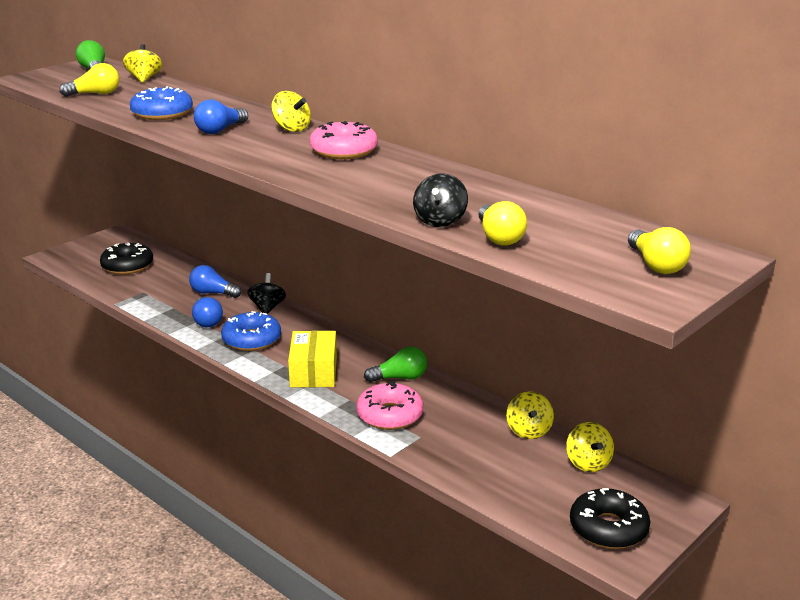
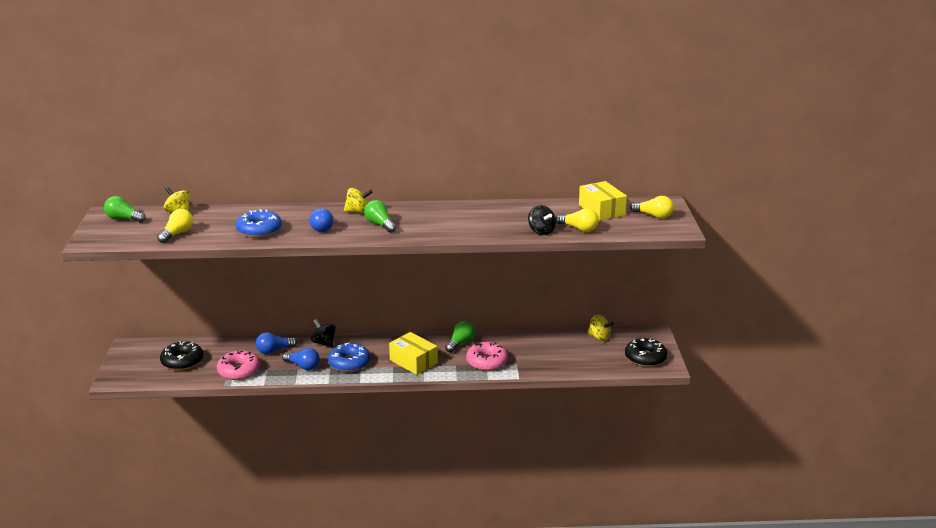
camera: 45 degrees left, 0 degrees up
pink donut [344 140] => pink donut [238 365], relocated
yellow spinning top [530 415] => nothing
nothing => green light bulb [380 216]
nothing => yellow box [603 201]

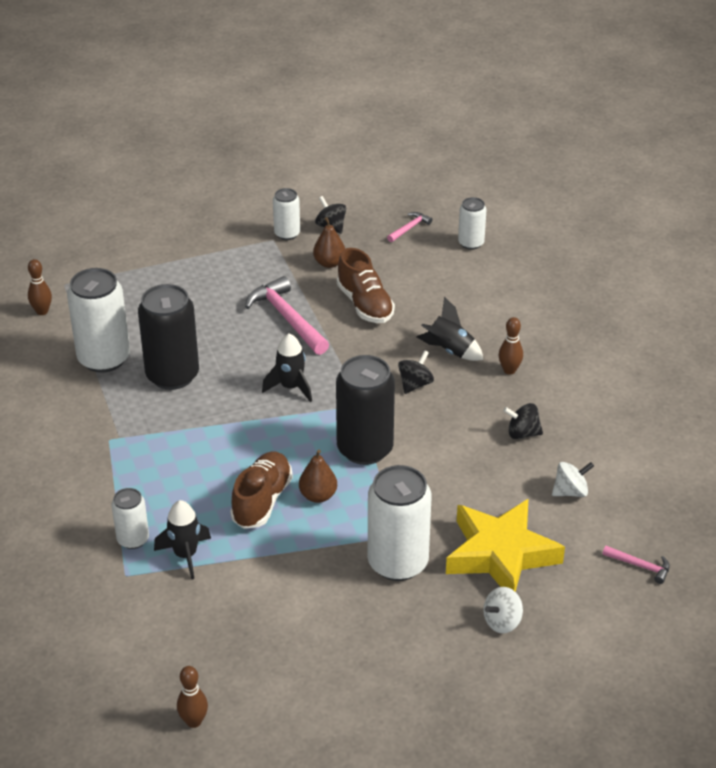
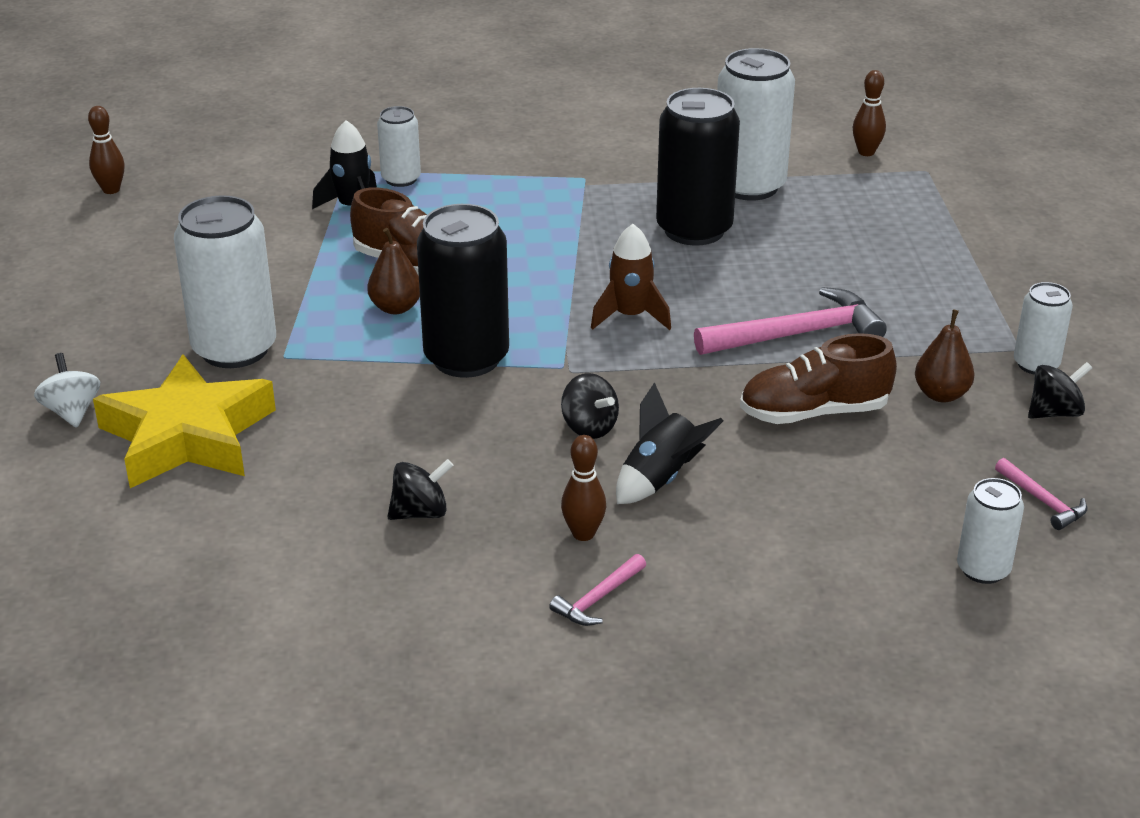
camera: 105 degrees right, 5 degrees down
black rocket [287 367] => brown rocket [631 277]
black spinning top [523 421] => black spinning top [420 489], 45 degrees clockwise
white spinning top [573 479] => nothing
pink hammer [636 565] => pink hammer [597 590], relocated

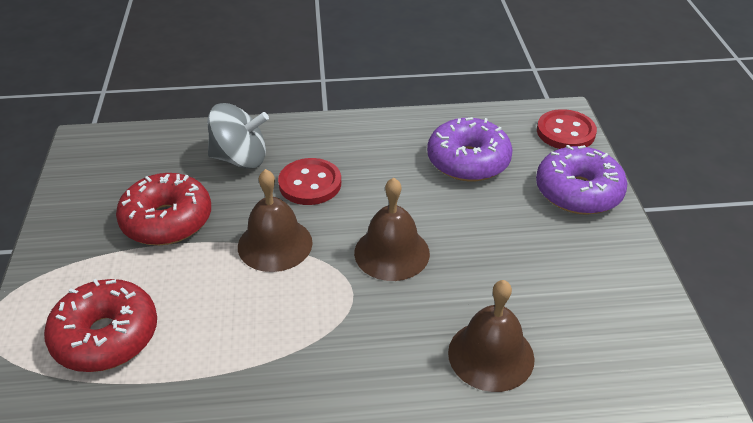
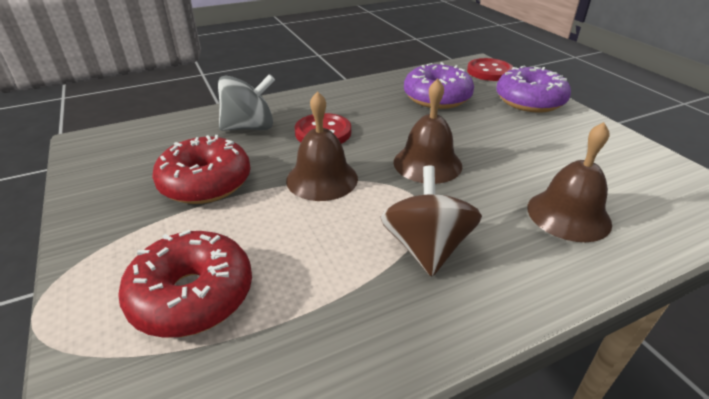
camera: 20 degrees left, 5 degrees down
nothing => brown spinning top [431 221]

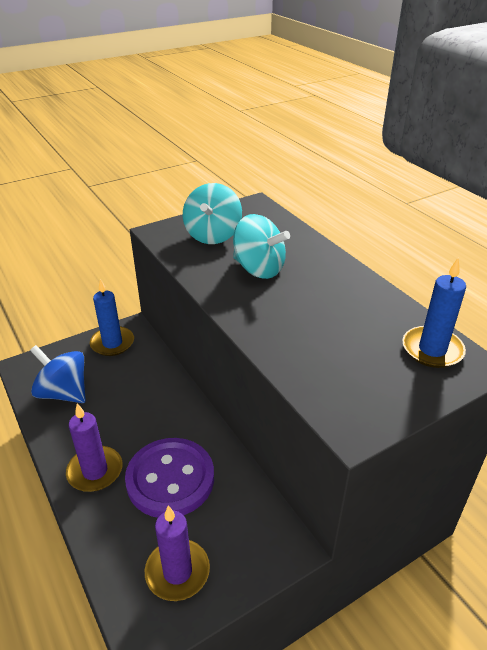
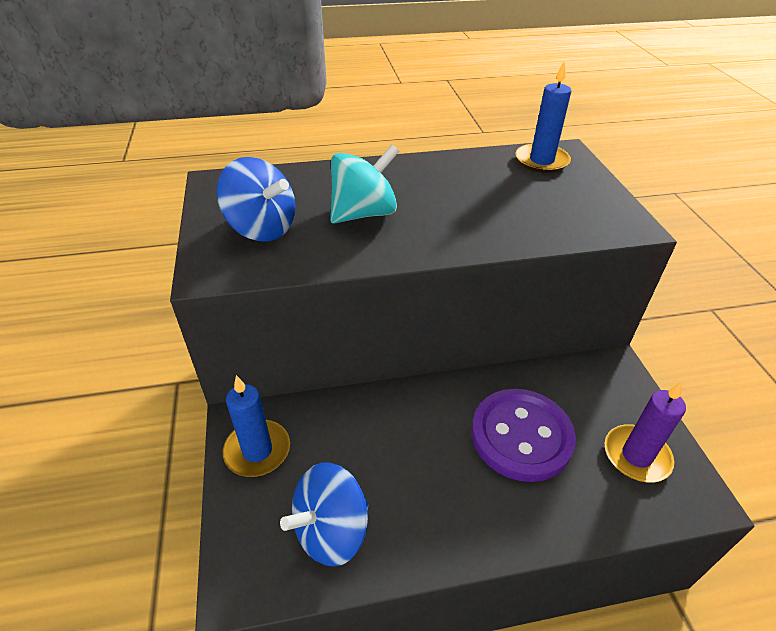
camera: 70 degrees left, 5 degrees up
purple candle [94 447] => nothing
turquoise spinning top [212 213] => blue spinning top [256 199]

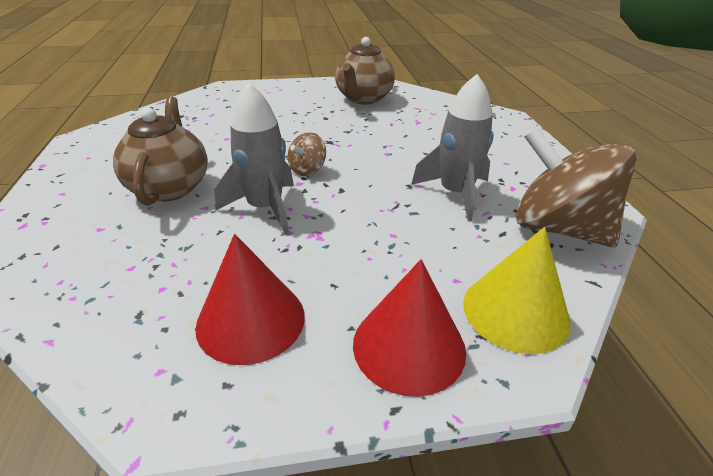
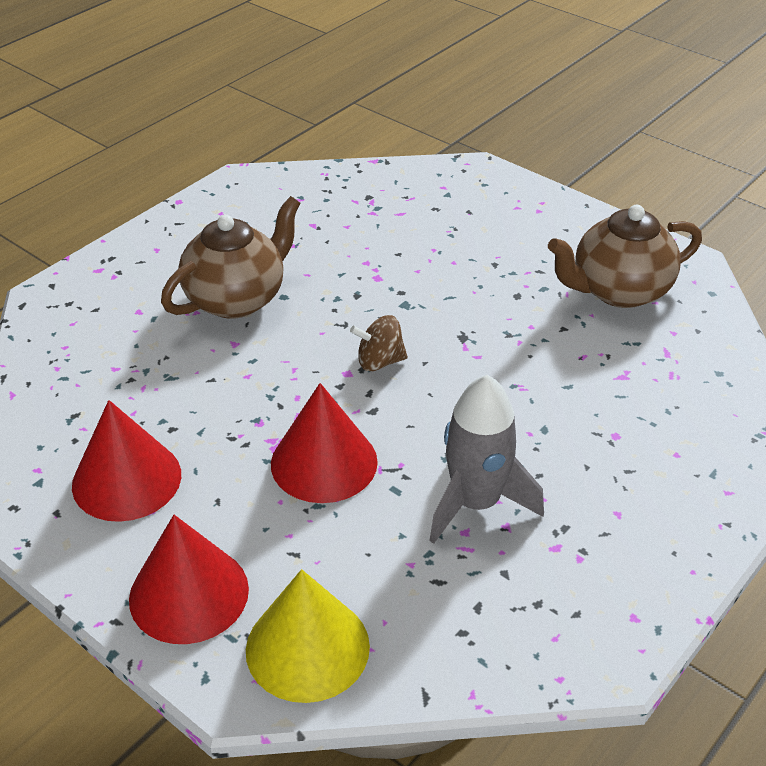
camera: 50 degrees right, 5 degrees up
grey rocket [254 158] => nothing
brown spinning top [576 187] => nothing
nothing => red cone [324 443]

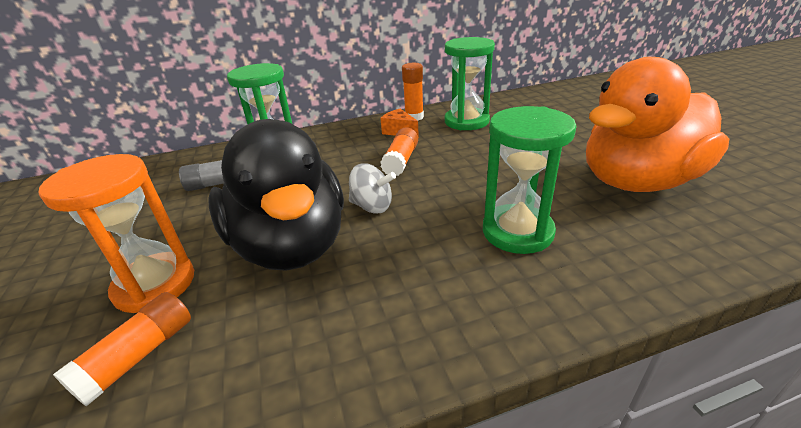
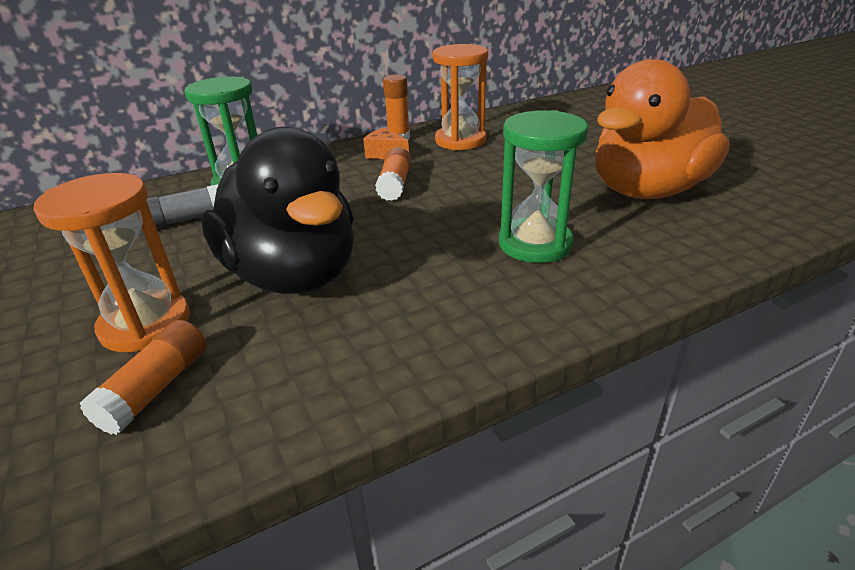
camera: 10 degrees left, 0 degrees up
grey spinning top [372 188] => nothing
green hourglass [470 83] => orange hourglass [460 97]

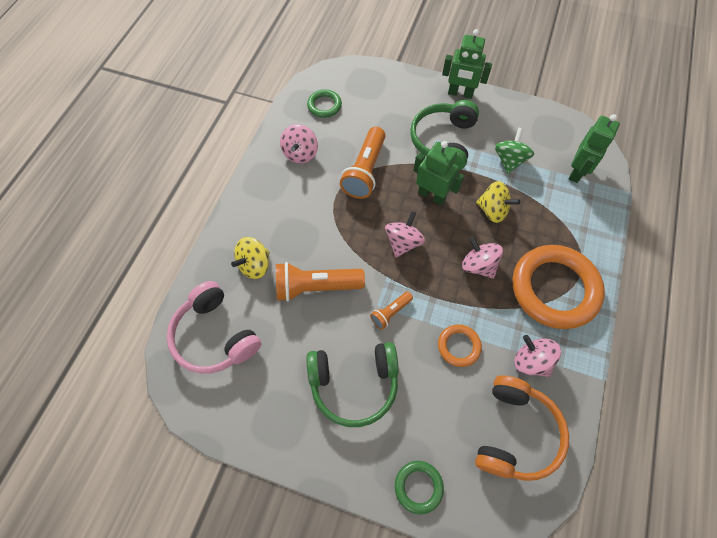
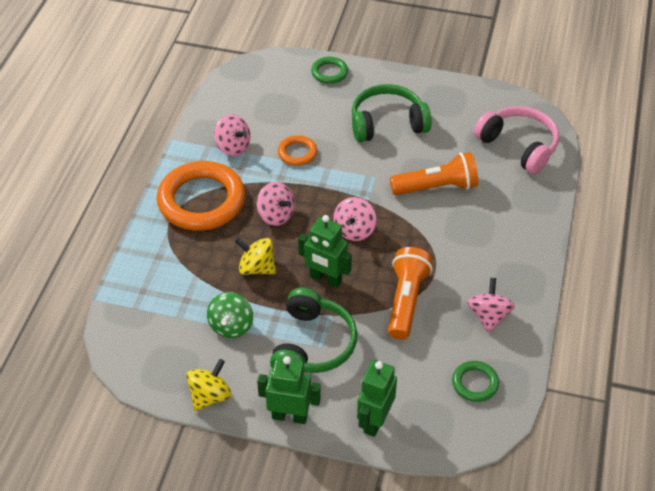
camera: 175 degrees right, 15 degrees down
yellow spinning top [250 258] => yellow spinning top [208 385], relocated
orange flashlight [391 310] => nothing
orange headphones [522 428] => nothing
green robot [594 148] => green robot [377 398], relocated

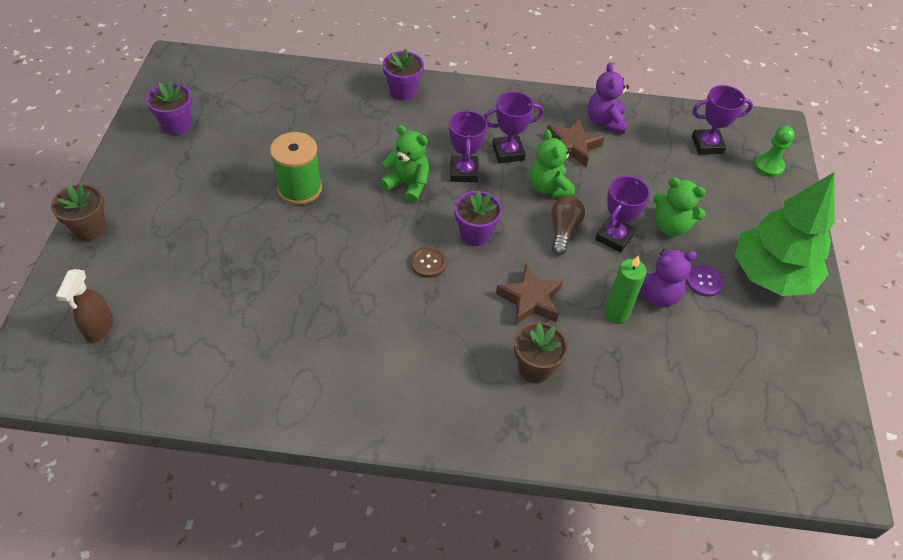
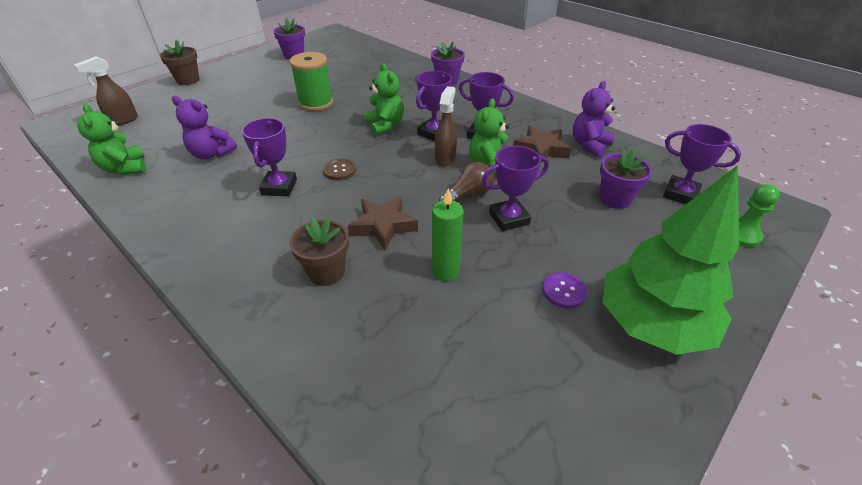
camera: 40 degrees right, 10 degrees down
purple flower pot [478 218] => purple flower pot [626 179], relocated
purple teddy bear [668 278] => purple teddy bear [204 127], relocated
green teddy bear [679 206] => green teddy bear [111 139], relocated
nothing => purple trophy [269 157]
nothing => brown spray bottle [446 126]

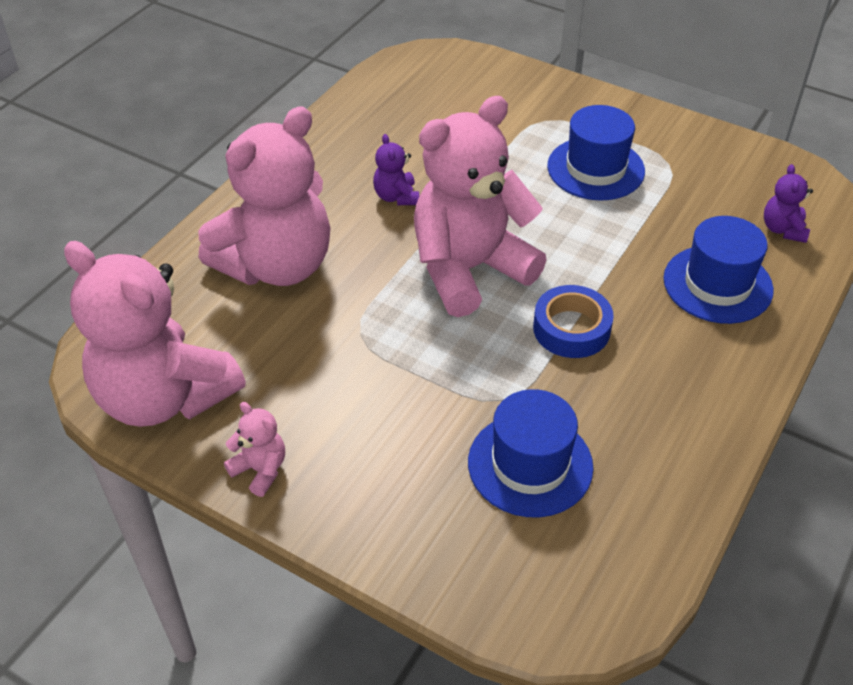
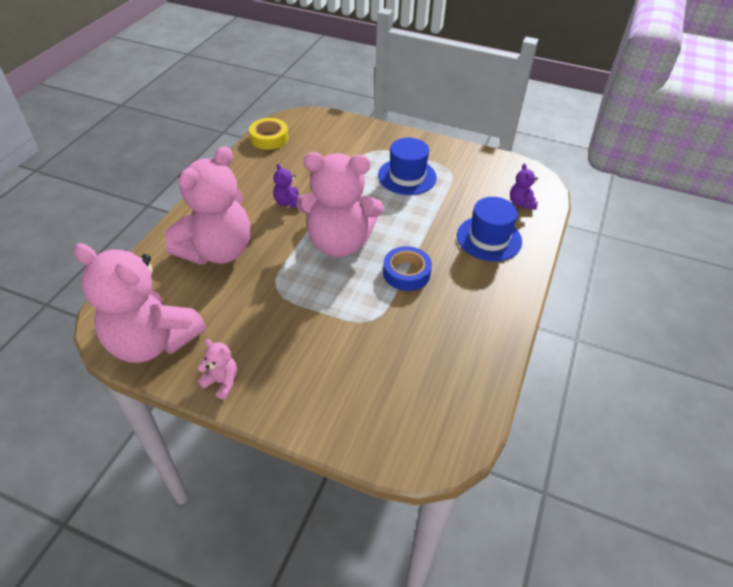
camera: 10 degrees left, 0 degrees up
pink teddy bear [480 206] => pink teddy bear [340 204], 135 degrees counterclockwise
blue hat [530 453] => nothing
nothing => yellow tape [268 134]

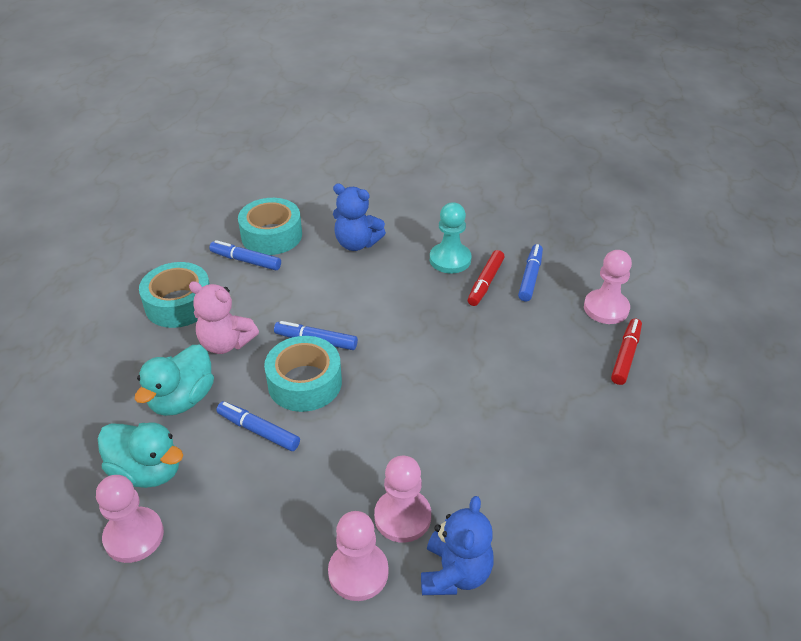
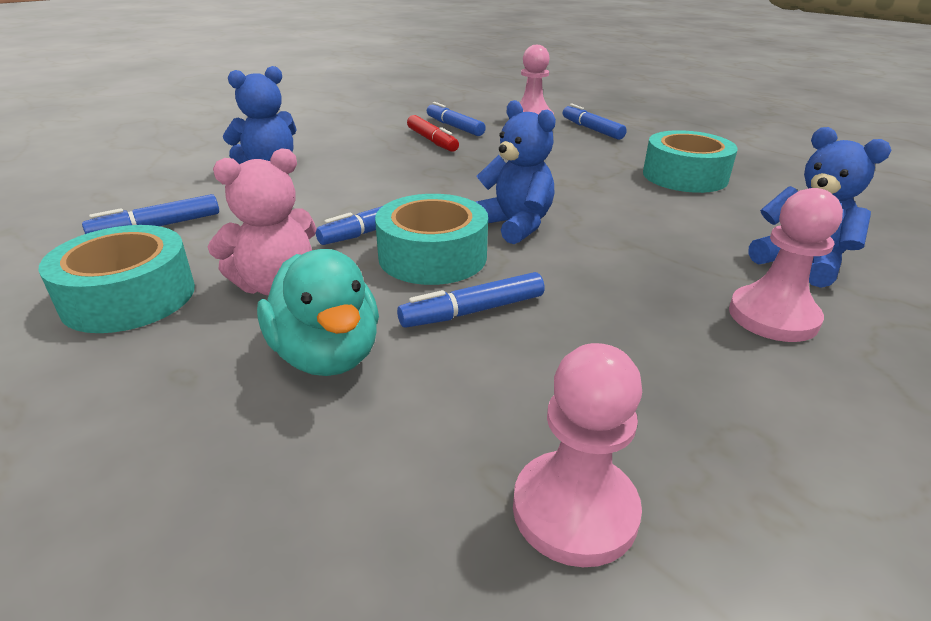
camera: 55 degrees left, 10 degrees down
turquoise duck [140 455] => nothing
turquoise tape [270 226] => turquoise tape [690 161], relocated
pink pawn [402 499] => nothing
turquoise pawn [450 237] => nothing
red marker [626 351] => blue marker [595 122]
nothing => blue teddy bear [516 172]

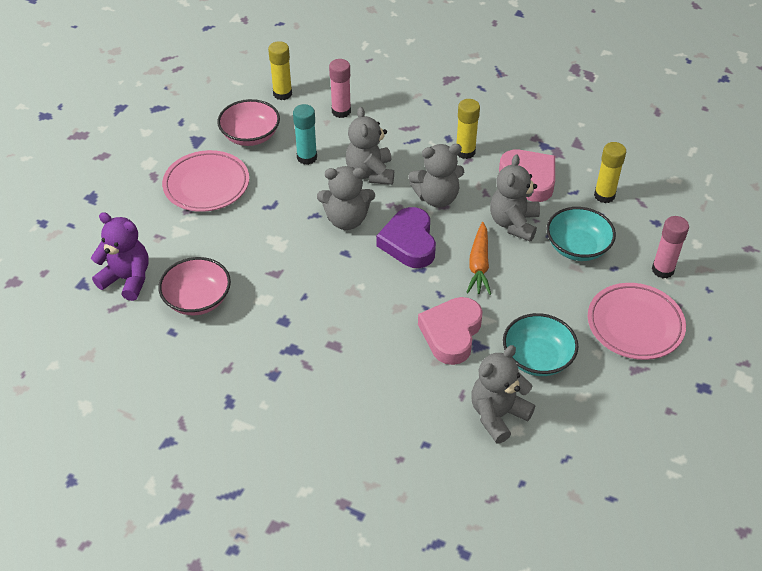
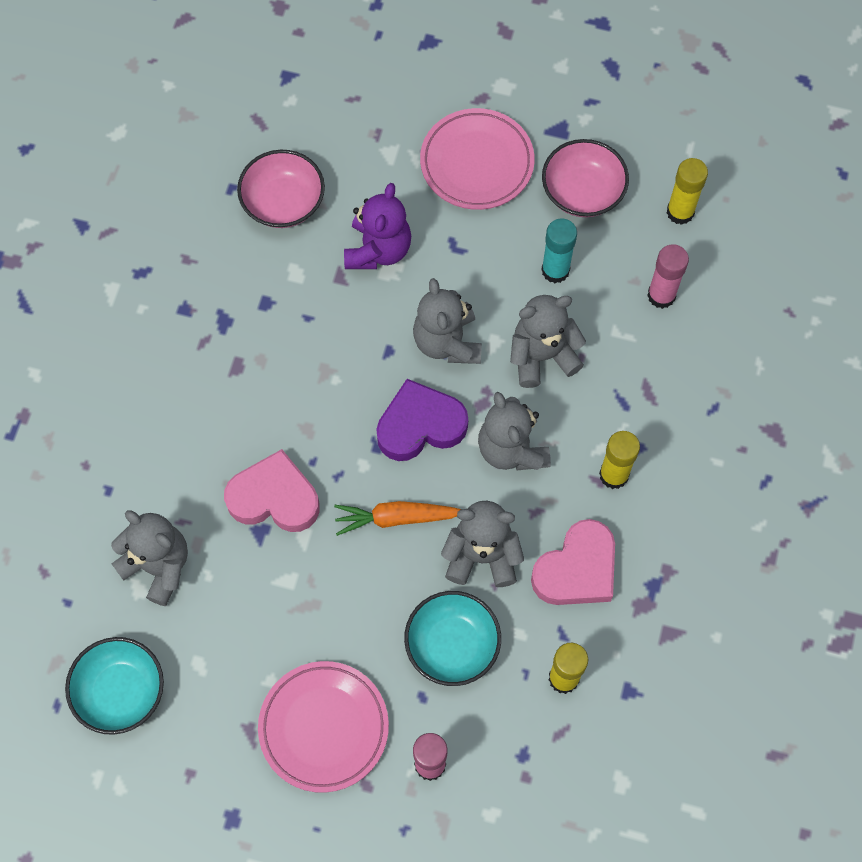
camera: 80 degrees right, 20 degrees up
purple teddy bear [120 256] => purple teddy bear [377 226], relocated
turquoise bowl [541 344] => turquoise bowl [114 686], relocated

